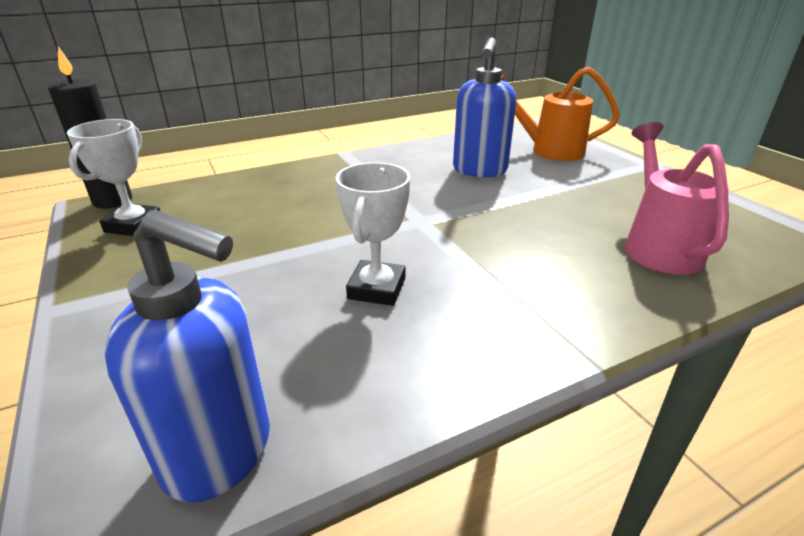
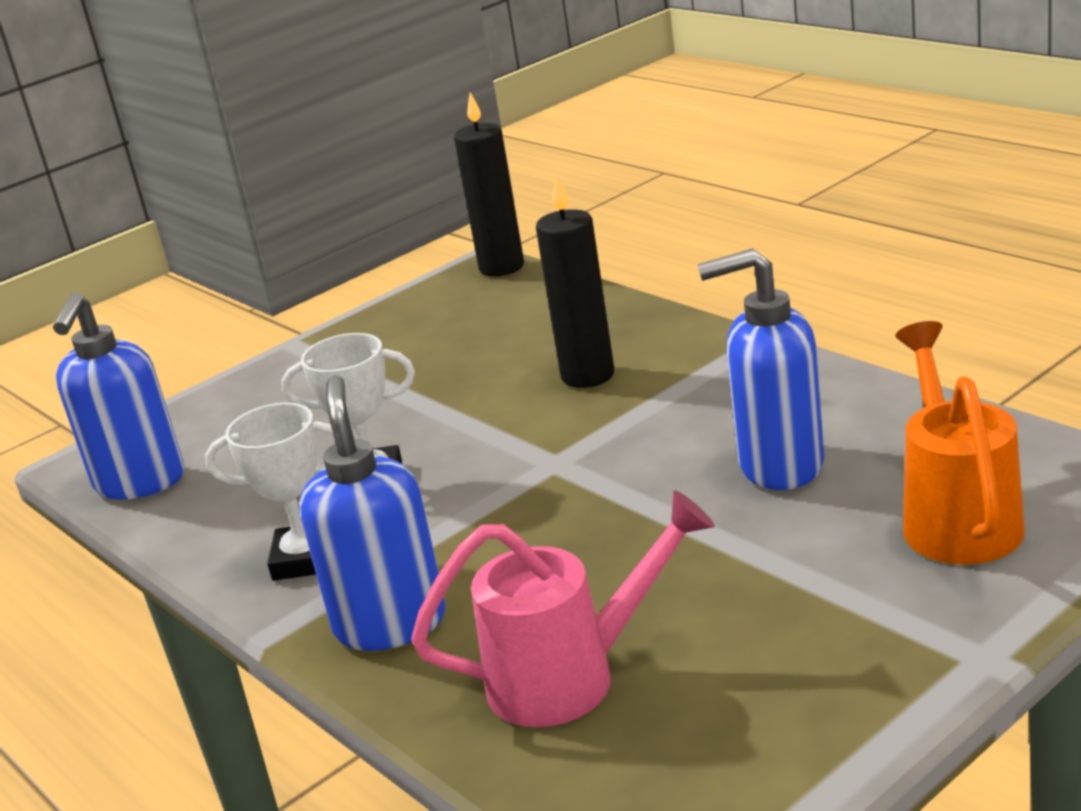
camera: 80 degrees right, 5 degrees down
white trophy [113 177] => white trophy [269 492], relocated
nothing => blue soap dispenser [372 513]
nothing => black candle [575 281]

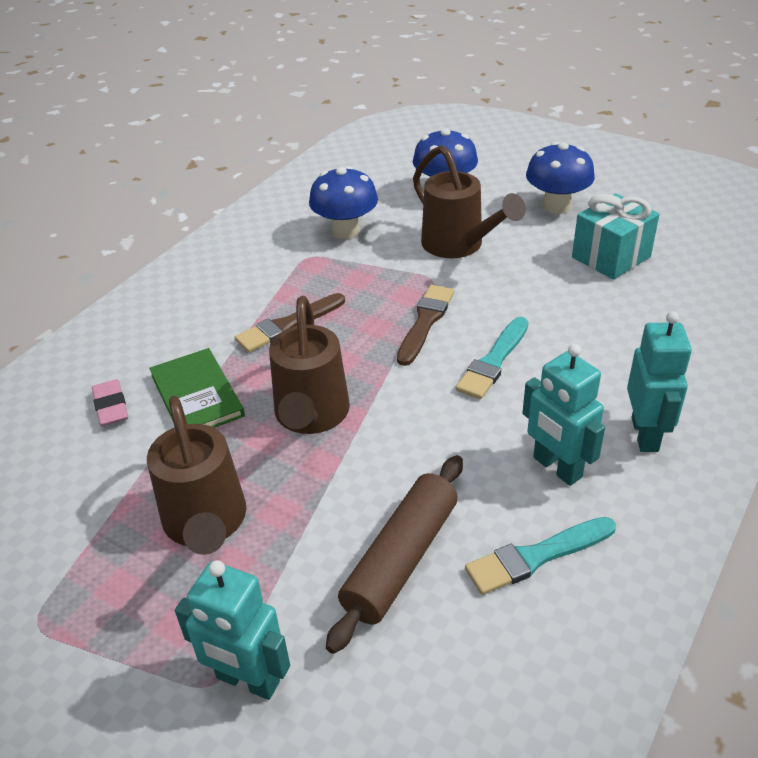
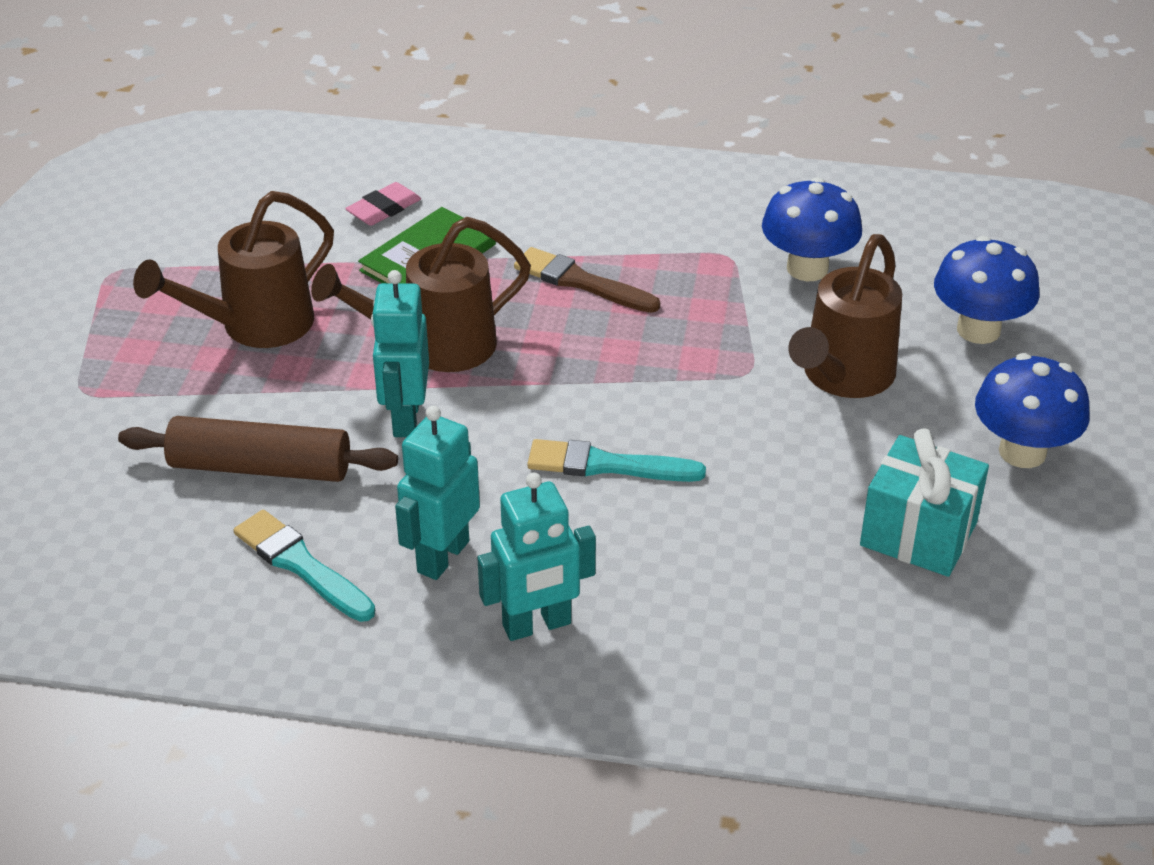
camera: 65 degrees right, 0 degrees up
turquoise robot [232 630] => turquoise robot [400 353], relocated
brown brush [425 325] => nothing

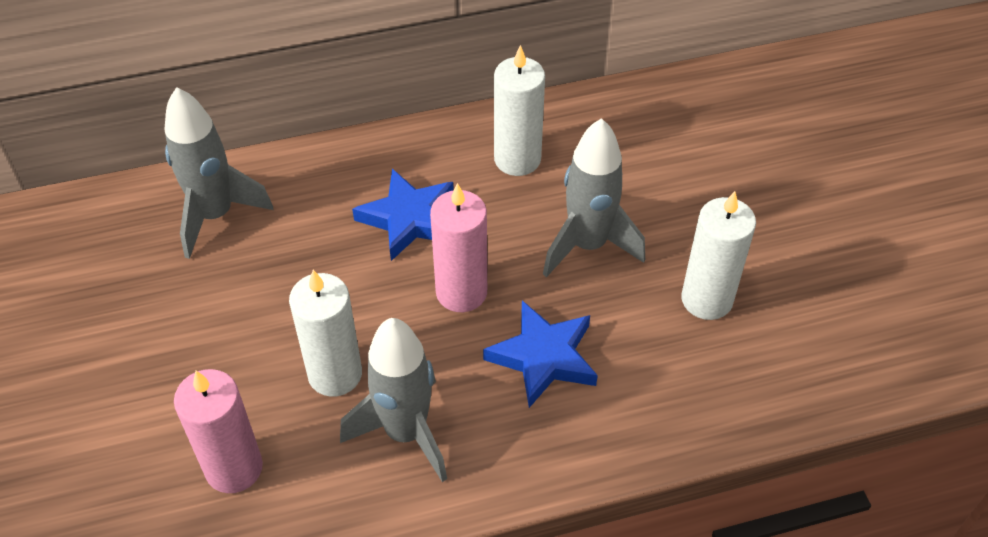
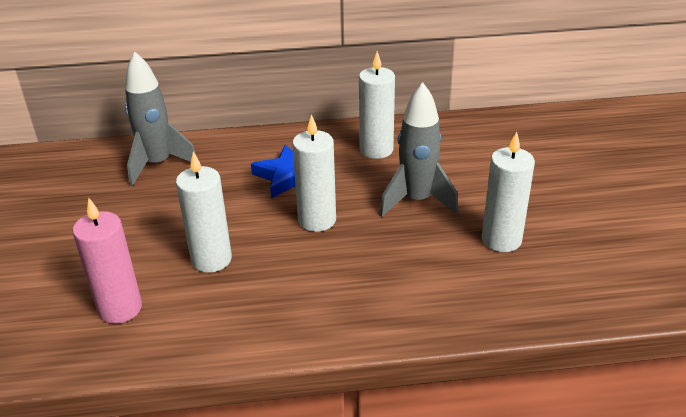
camera: 10 degrees right, 15 degrees down
grey rocket [393 400] => nothing
pink candle [458 247] => white candle [314 173]
blue star [540 354] => nothing

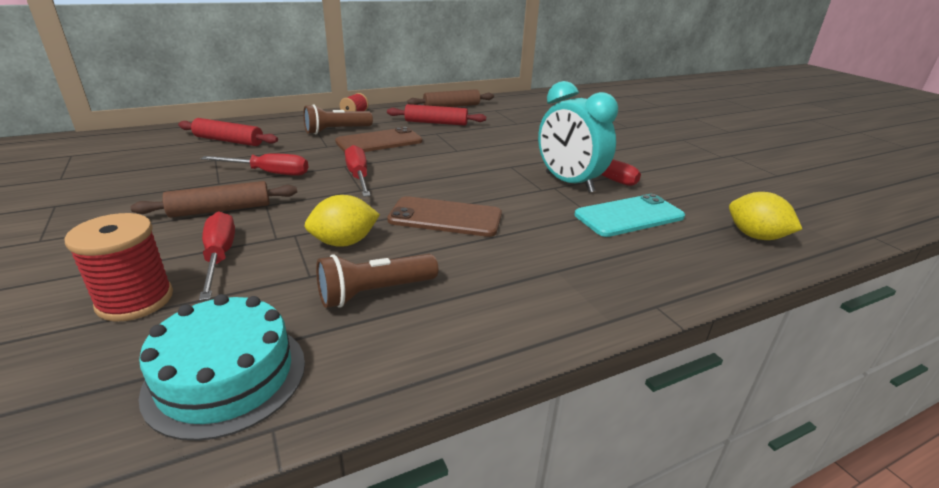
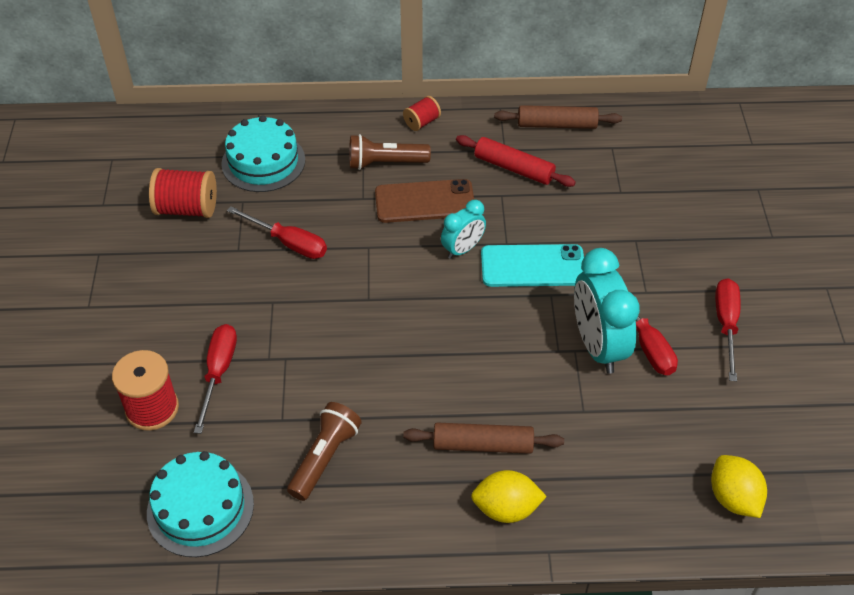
camera: 25 degrees right, 20 degrees up
brown rolling pin [214 199] => brown rolling pin [483 438], relocated
red rolling pin [228 132] => turquoise cake [263 153]
yellow lemon [342 221] => yellow lemon [509 496], relocated
brown flashlight [377 281] => brown flashlight [324 451], 120 degrees clockwise
red screwdriver [358 171] => red screwdriver [728 329], relocated
brown phone [444 216] => nothing
turquoise phone [629 215] => turquoise phone [532 265], relocated
nothing => red spool [183 193]
nothing => turquoise clock [463 229]

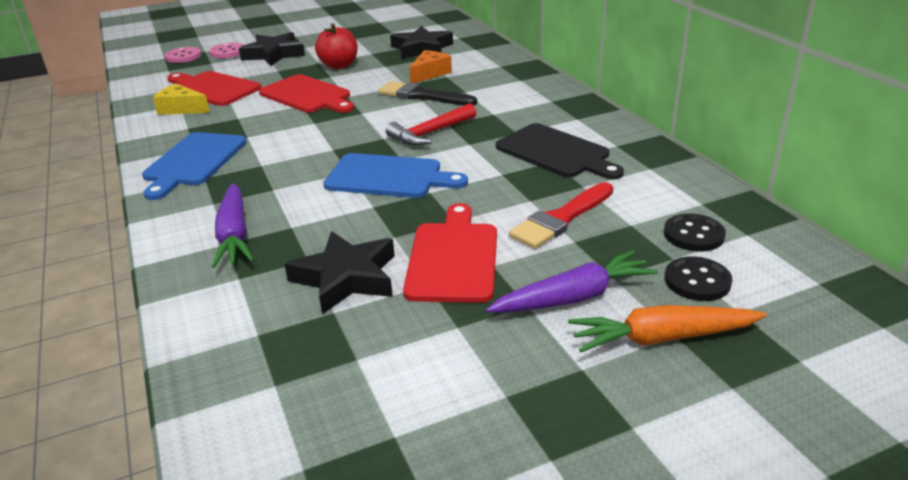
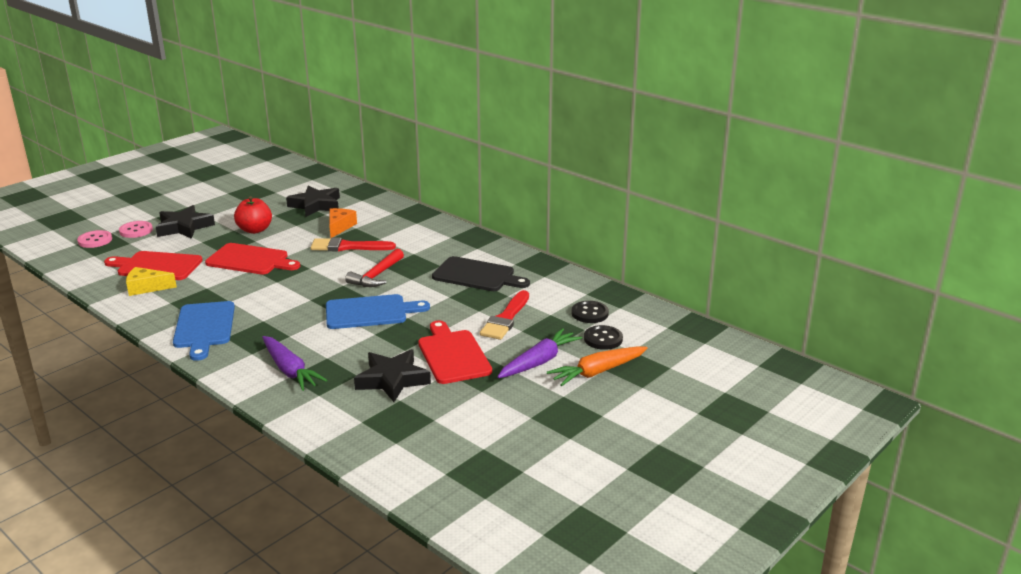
camera: 25 degrees left, 5 degrees down
black brush [427 93] => red brush [353 244]

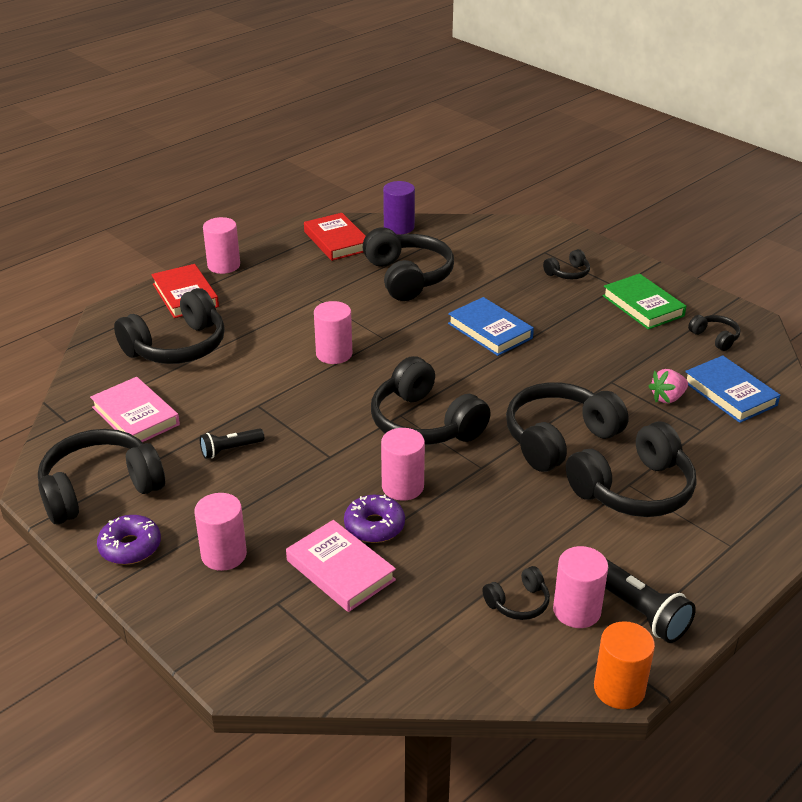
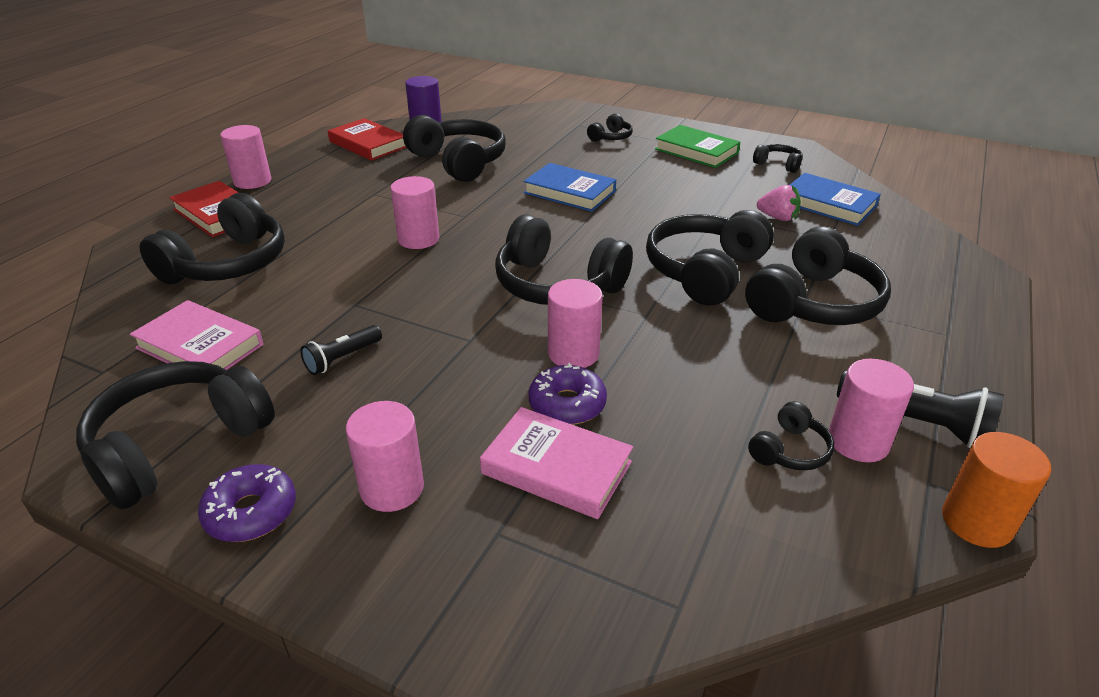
camera: 20 degrees left, 0 degrees up
pink strawberry [668 386] => pink strawberry [779 203], 105 degrees counterclockwise

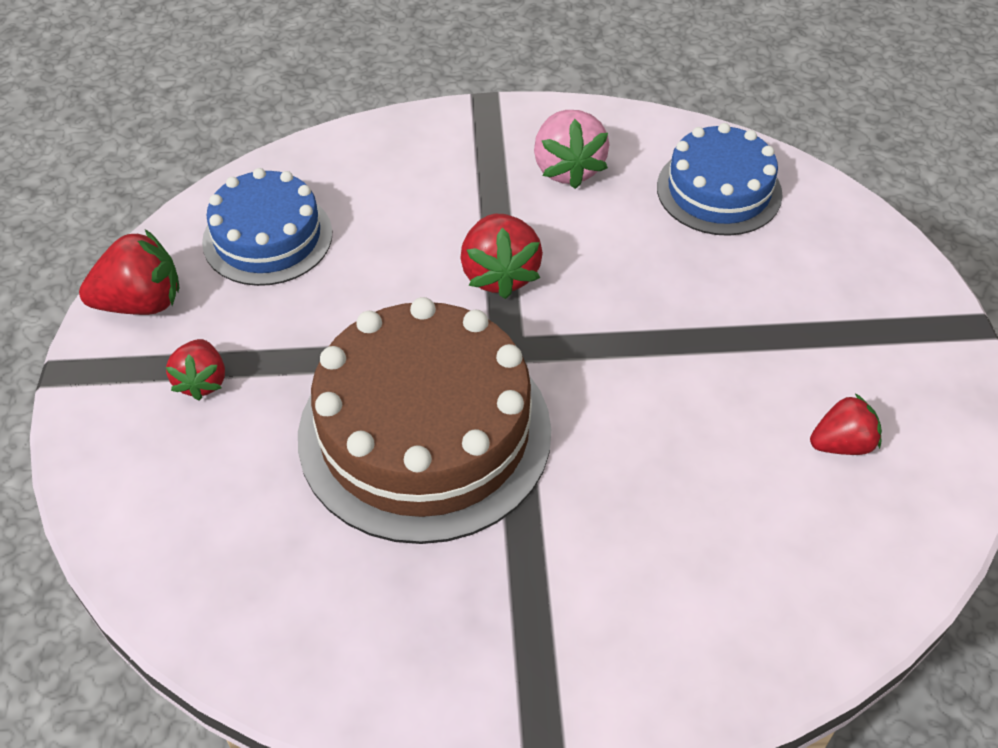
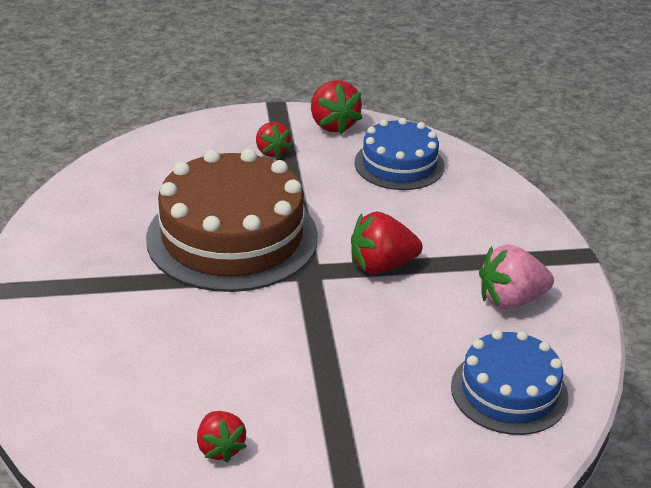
camera: 85 degrees right, 15 degrees down
red strawberry [195 370] => red strawberry [273 140], 105 degrees counterclockwise

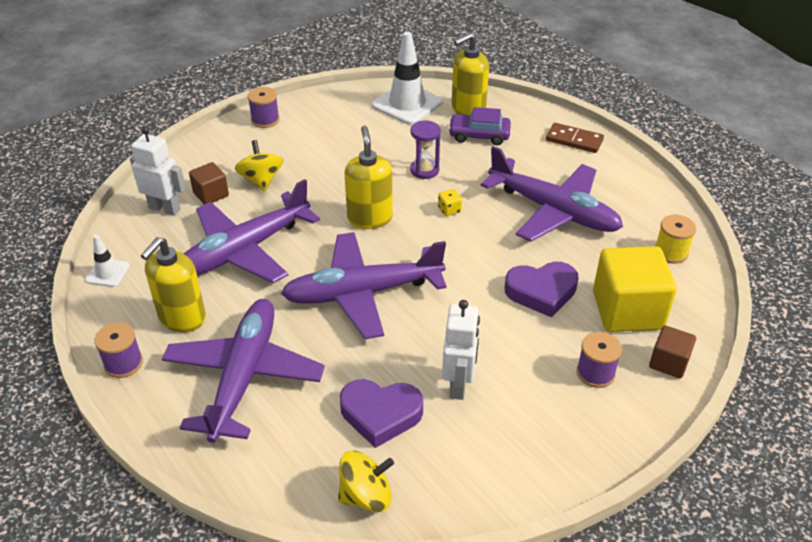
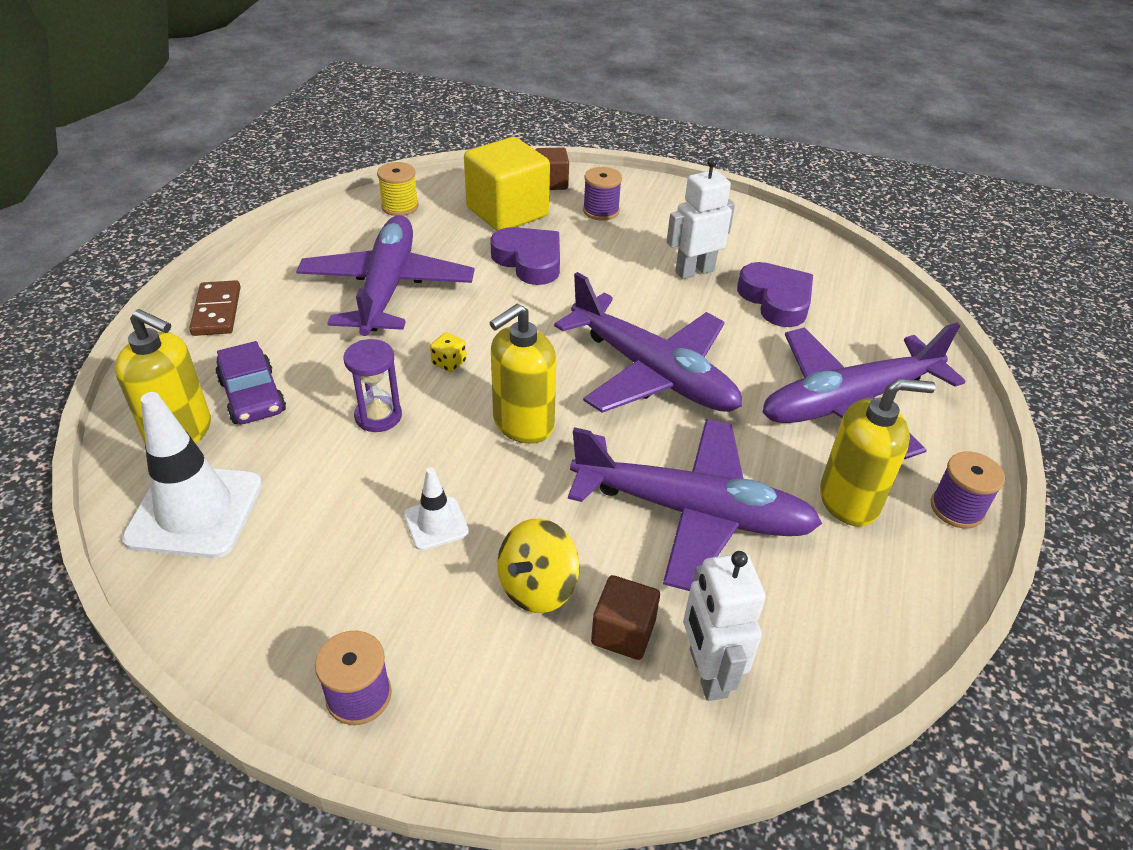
camera: 125 degrees left, 0 degrees up
white traffic cone [107 261] => white traffic cone [436 508], relocated
yellow spinning top [366 481] => nothing

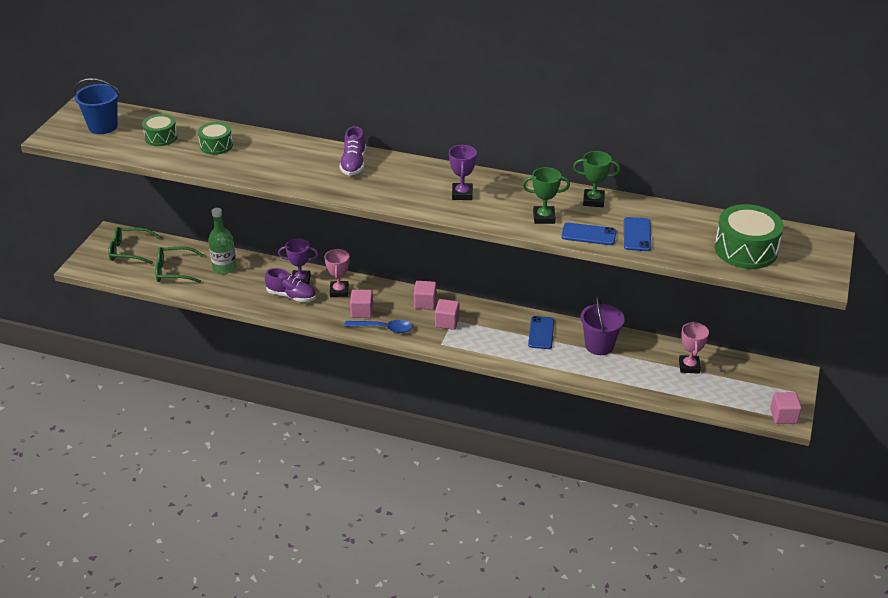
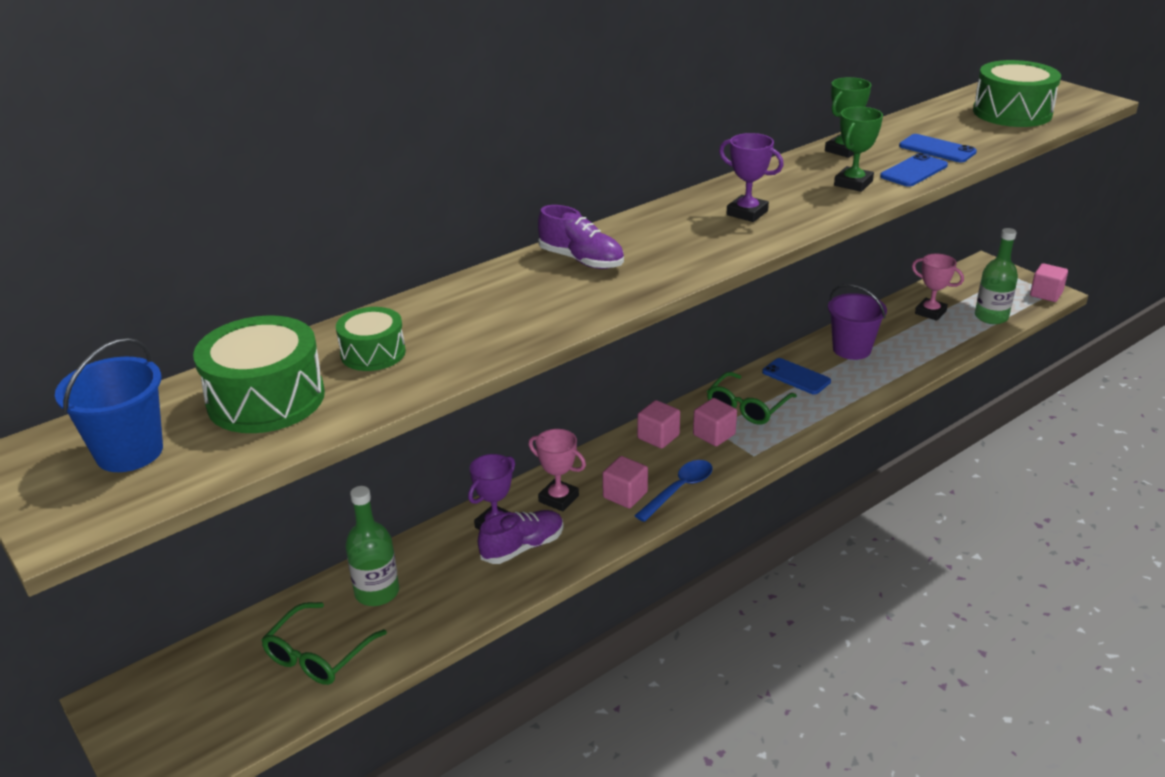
camera: 55 degrees left, 5 degrees down
green glasses [134 245] => green glasses [752 398], relocated
green drum [160 130] => green drum [259 374], x1.69
nothing => green bottle [996 276]

